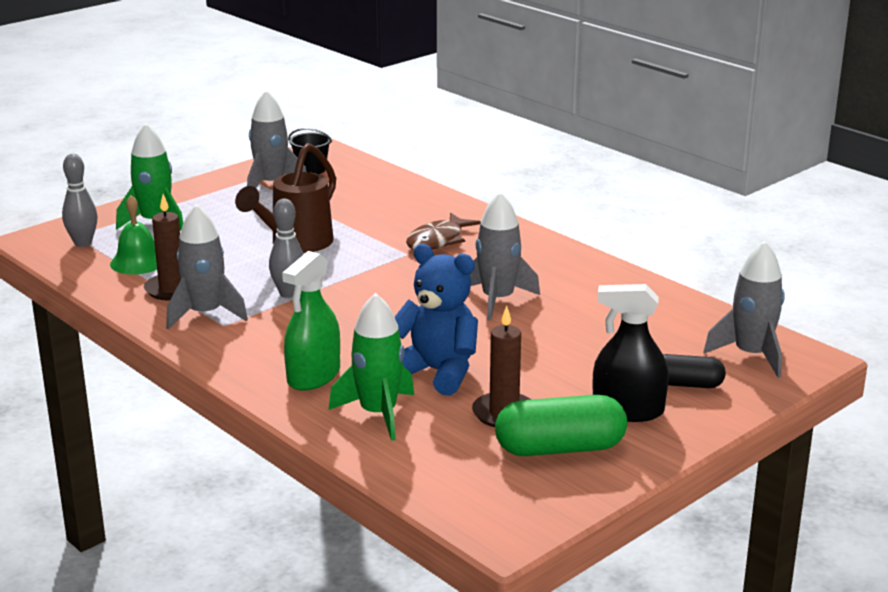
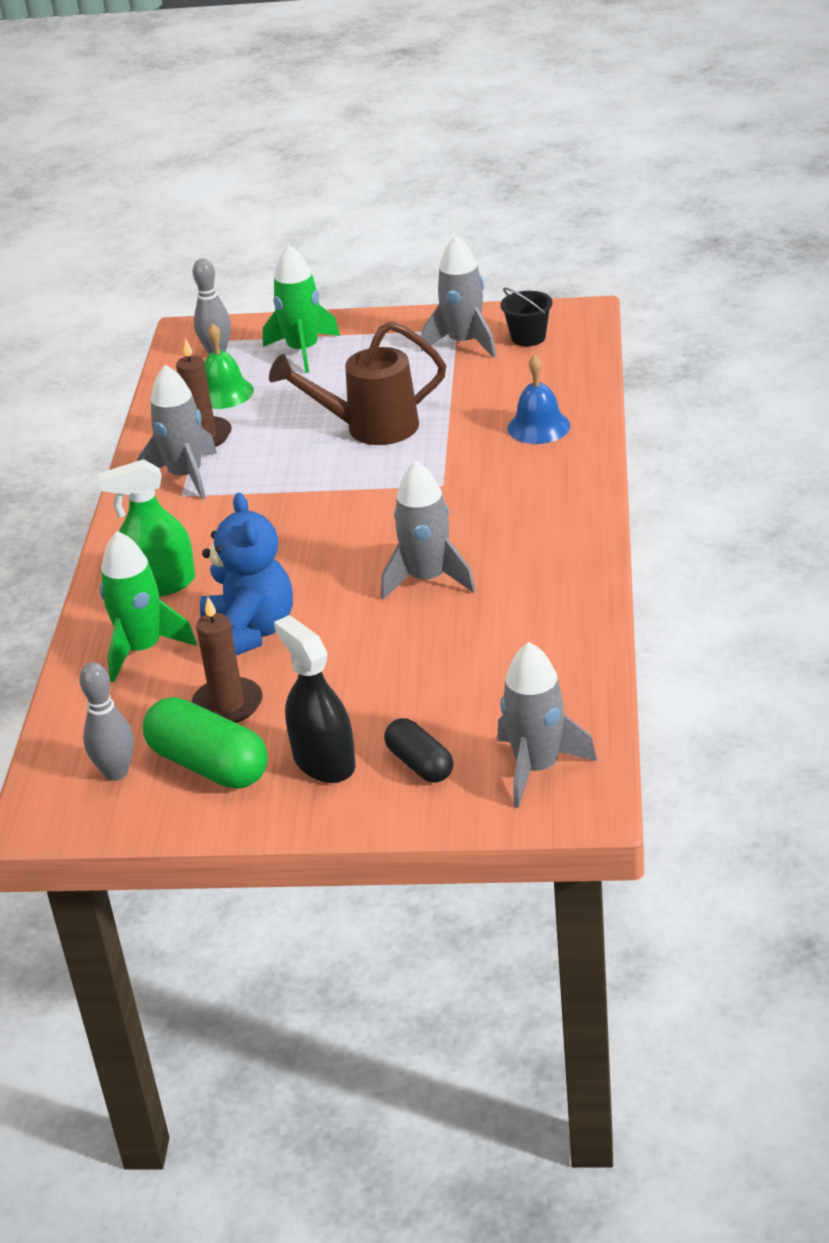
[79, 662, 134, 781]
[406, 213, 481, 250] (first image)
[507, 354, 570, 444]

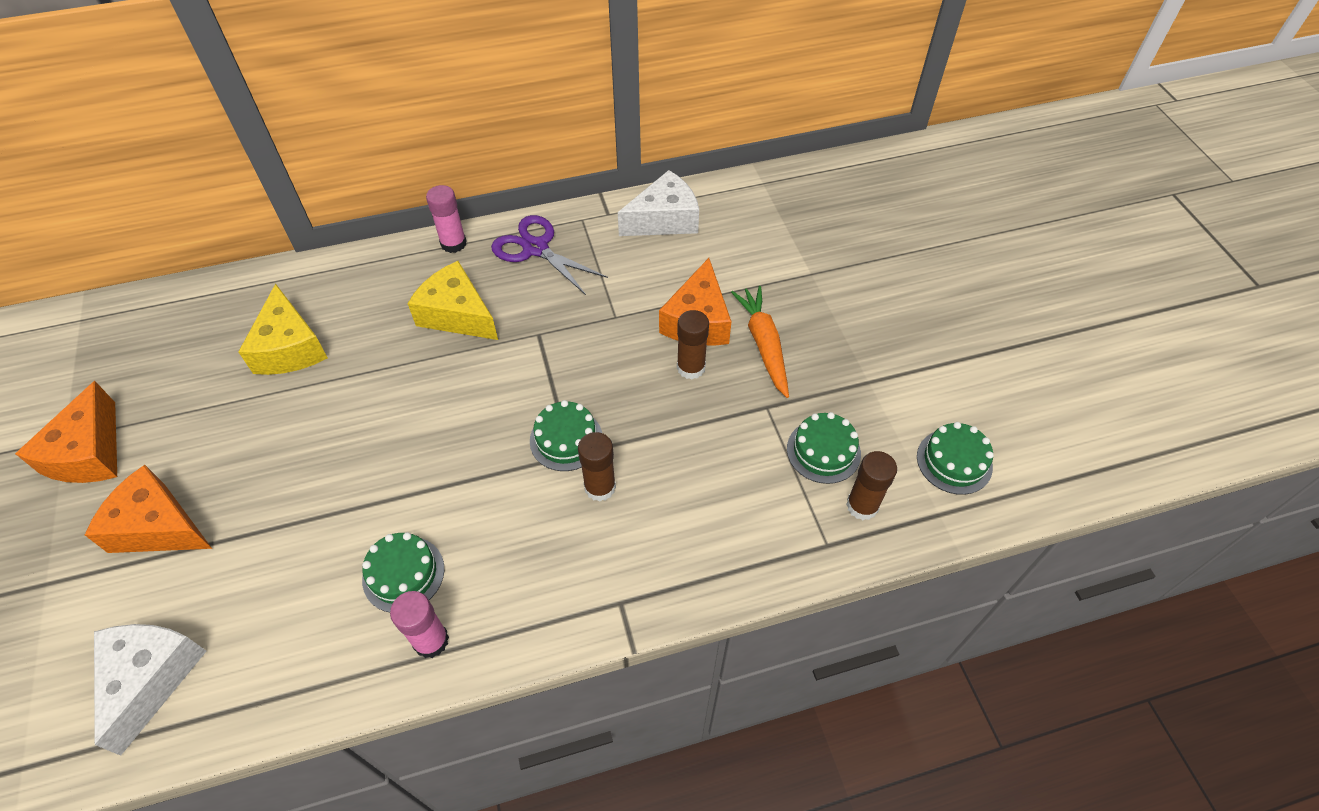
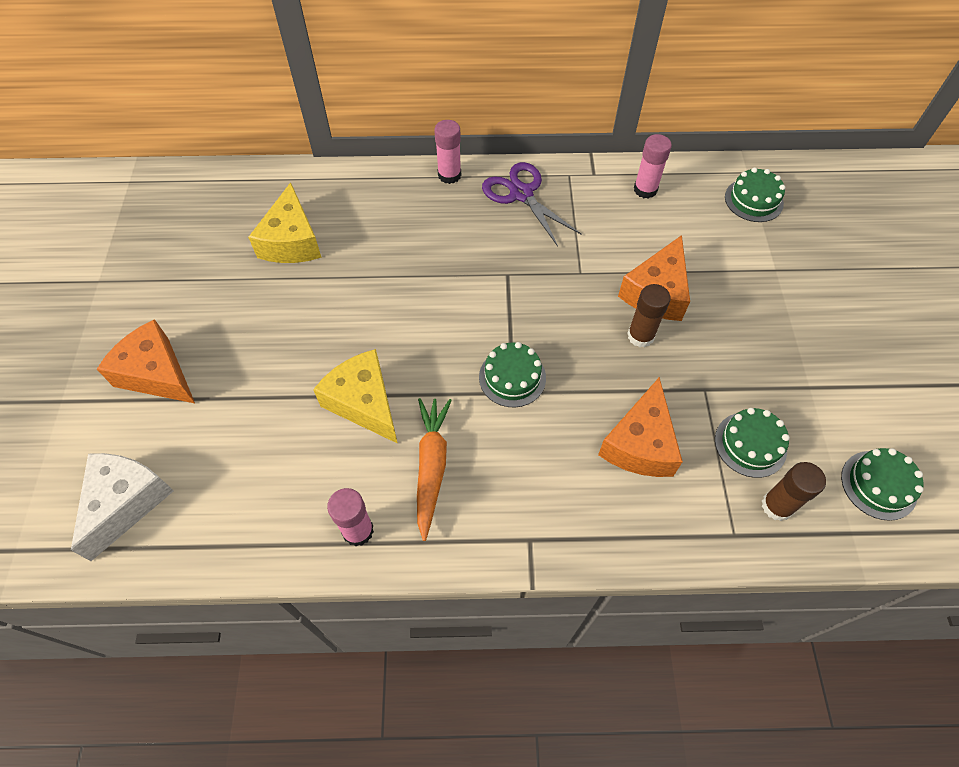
[634, 134, 672, 199]
[313, 349, 398, 444]
[417, 398, 452, 541]
[598, 377, 683, 477]
[578, 432, 616, 502] (first image)
[725, 167, 785, 222]

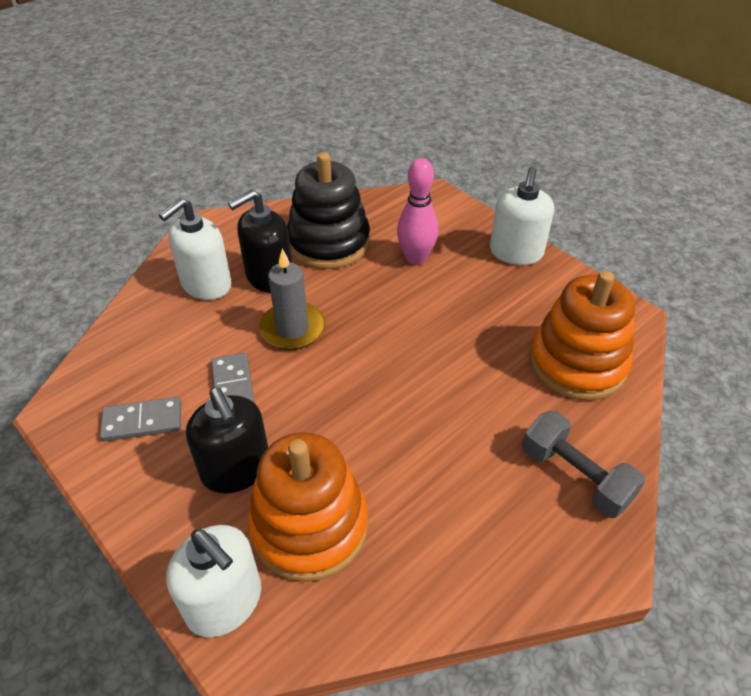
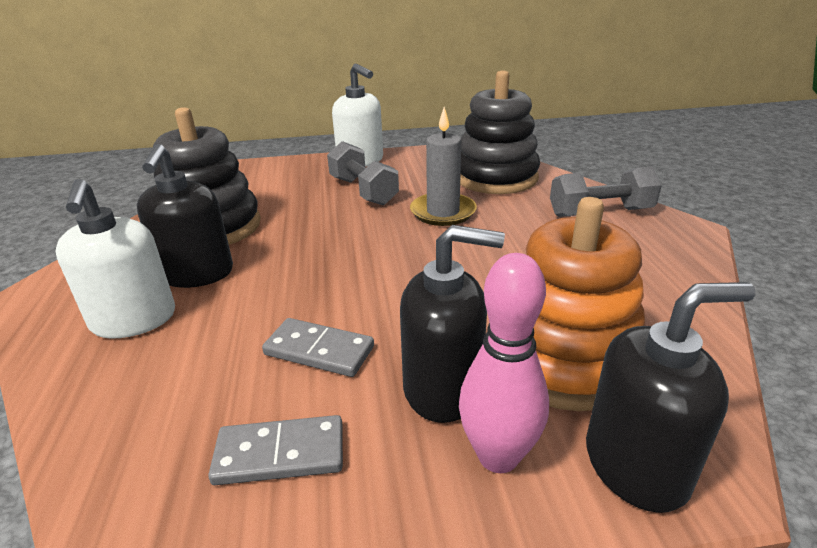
[459, 253, 549, 473]
[410, 107, 477, 226]
[460, 70, 540, 194]
[208, 415, 343, 485]
[586, 282, 755, 513]
[327, 141, 399, 206]

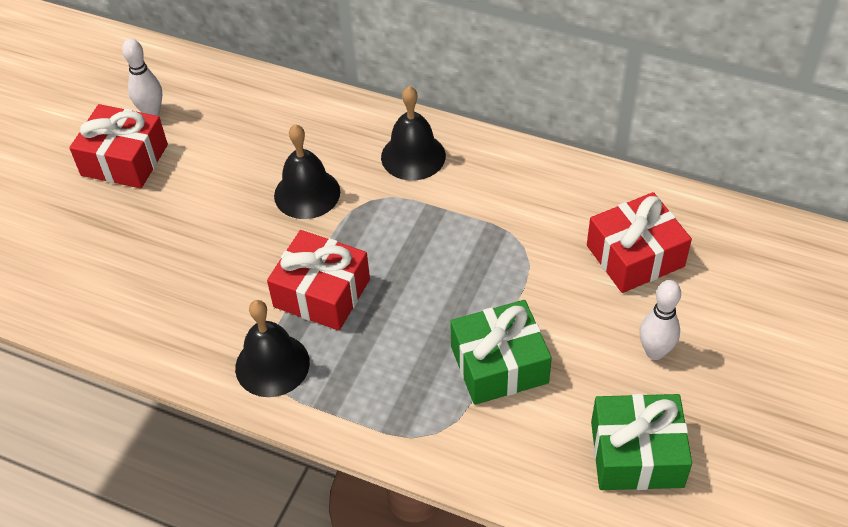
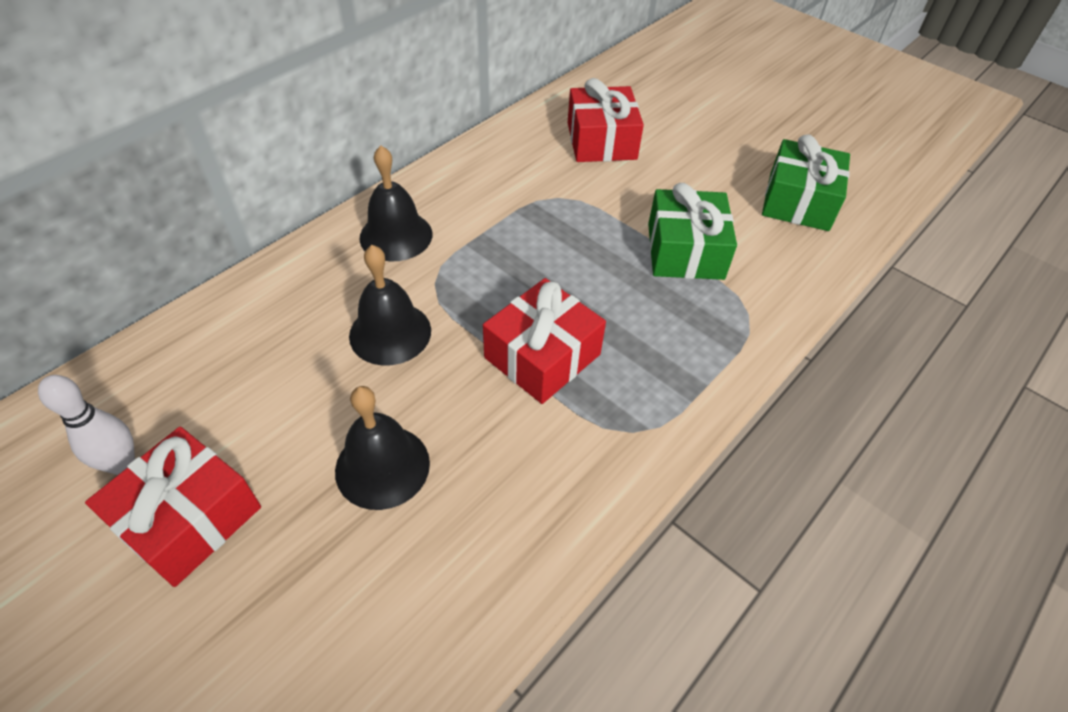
[639, 280, 681, 360] (first image)
[335, 386, 430, 510]

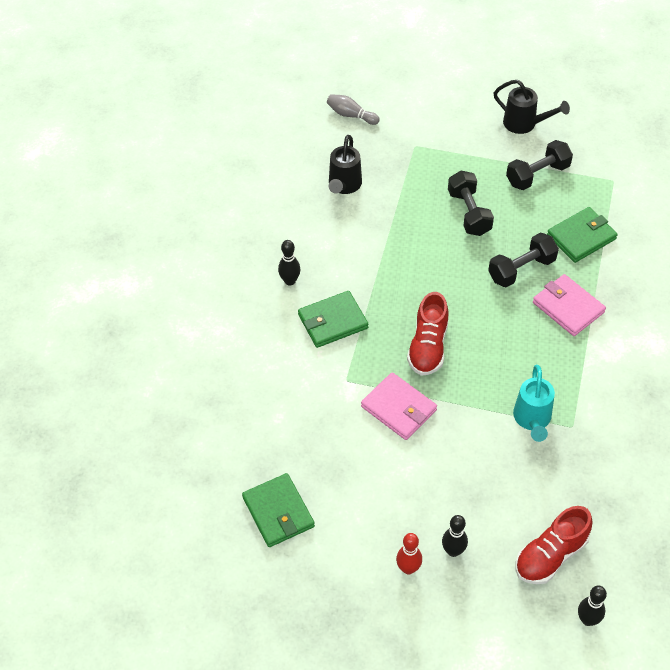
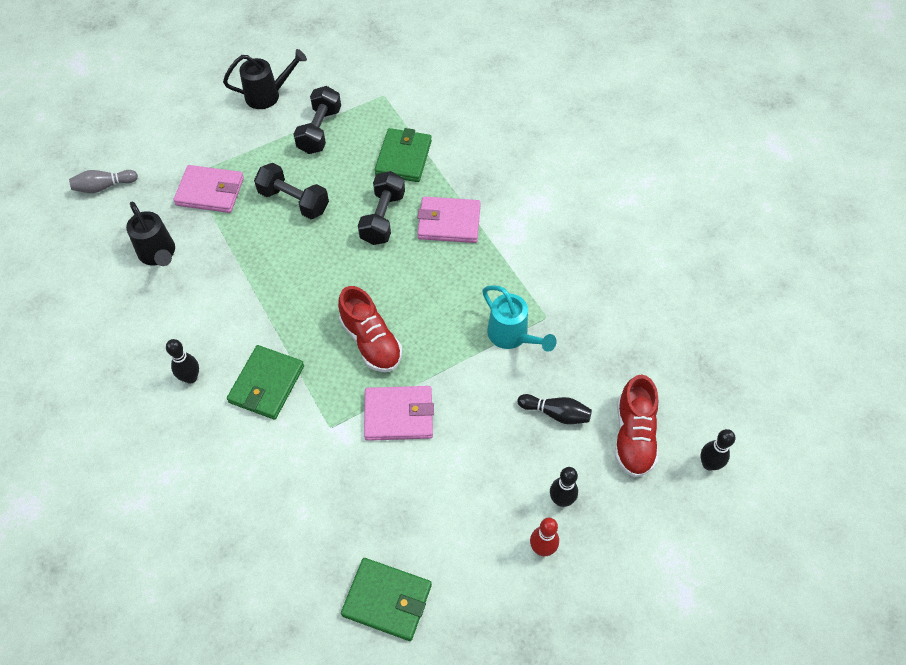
[174, 165, 244, 213]
[518, 394, 592, 424]

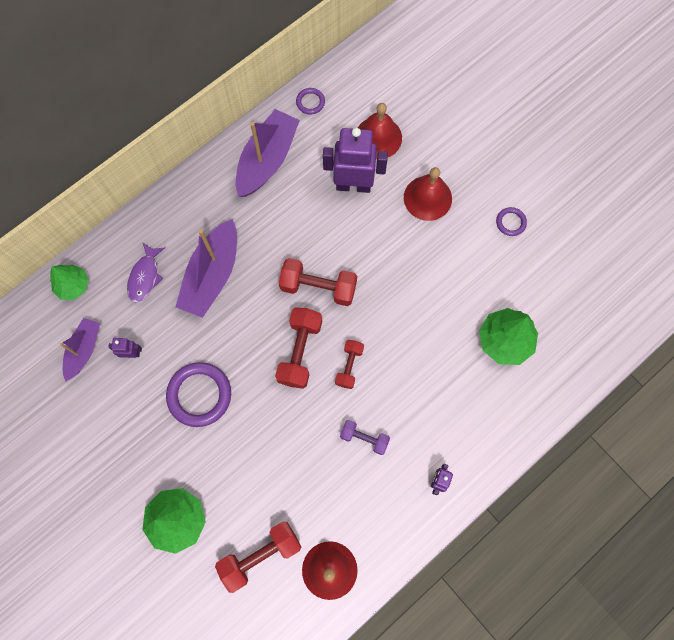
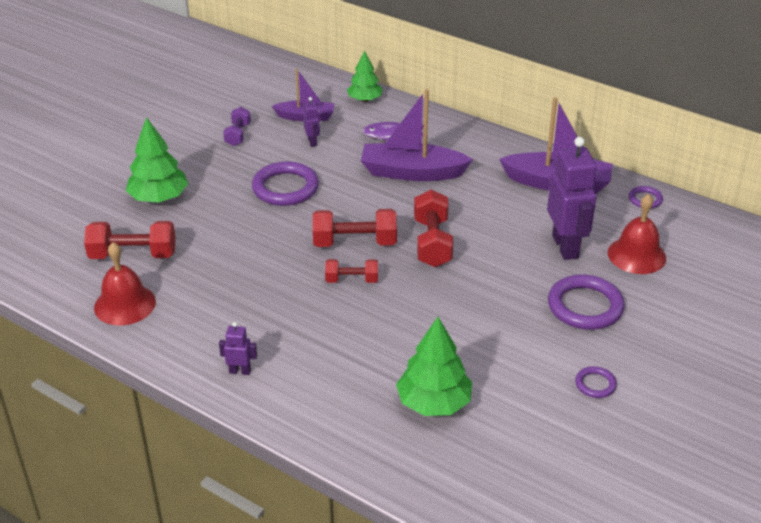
[548, 274, 625, 330]
[223, 107, 251, 146]
[84, 221, 176, 259]

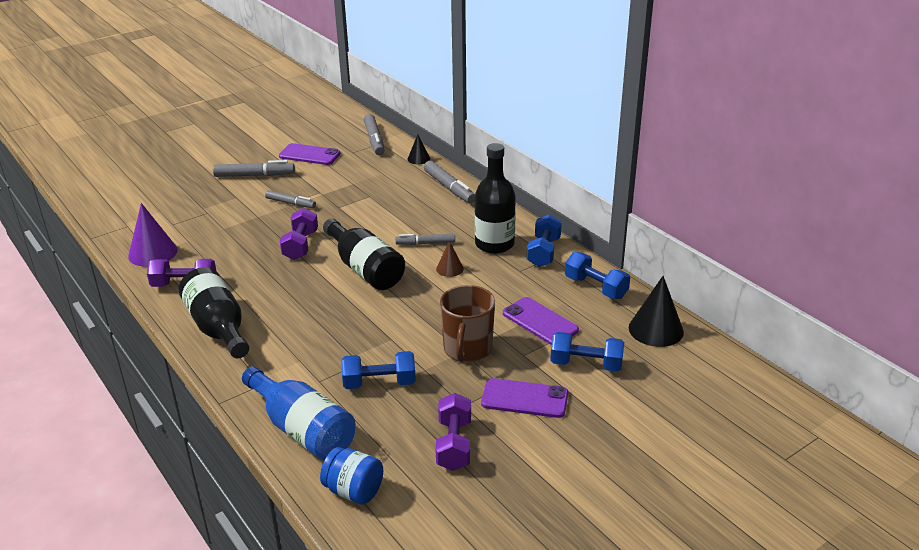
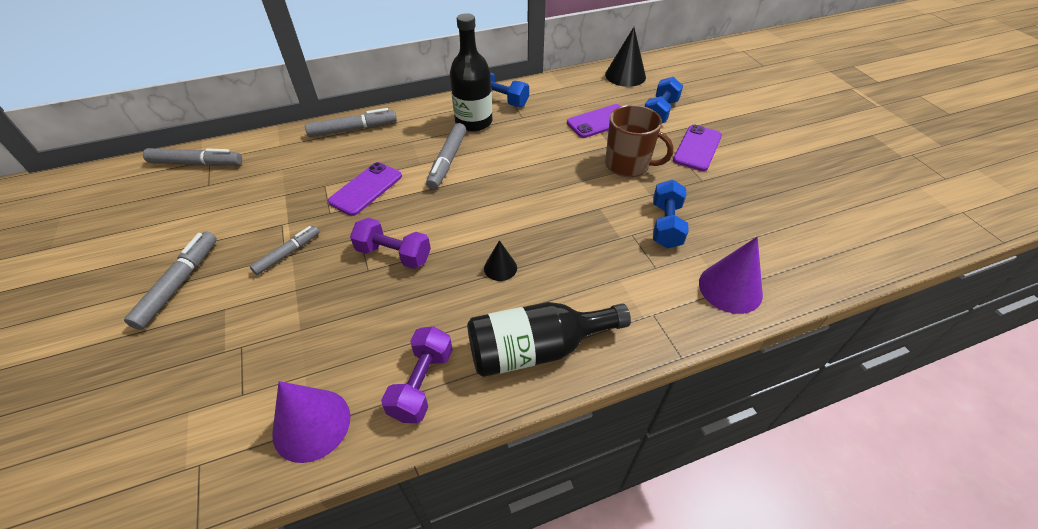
[484, 240, 517, 281]
[328, 162, 402, 216]
[323, 218, 405, 290] (first image)
[426, 123, 466, 190]
[436, 241, 464, 277] (first image)
[565, 252, 630, 299] (first image)
[699, 237, 763, 314]
[436, 393, 471, 471] (first image)
[320, 447, 383, 504] (first image)

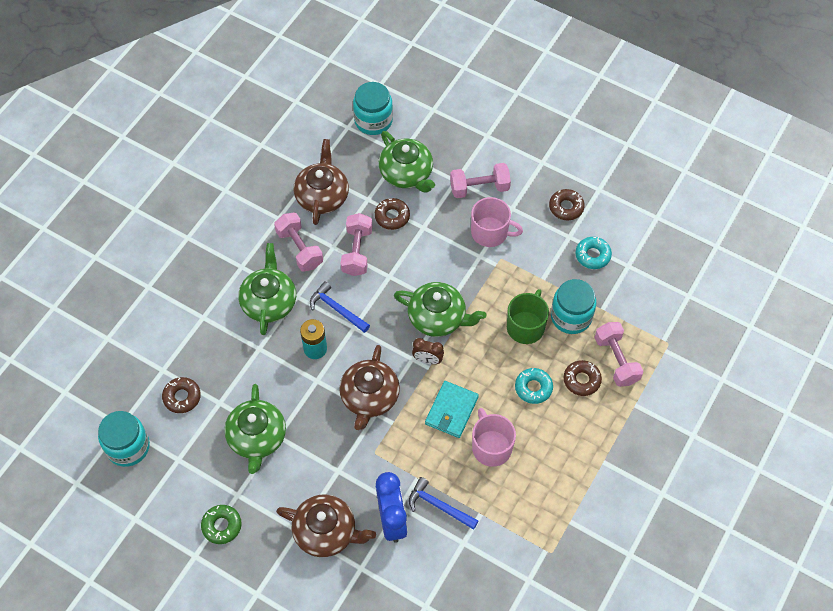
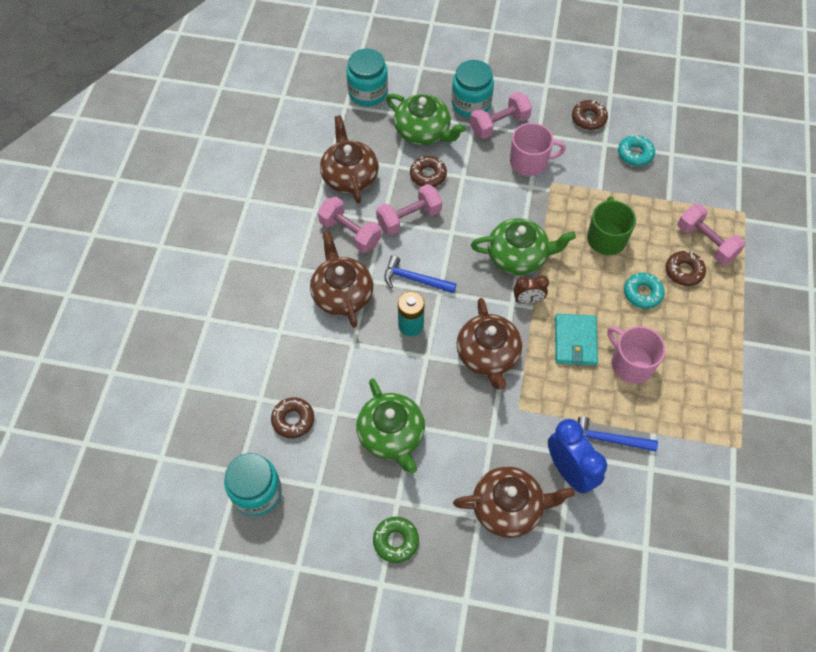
[376, 184, 442, 235]
[310, 231, 373, 328]
[452, 60, 494, 118]

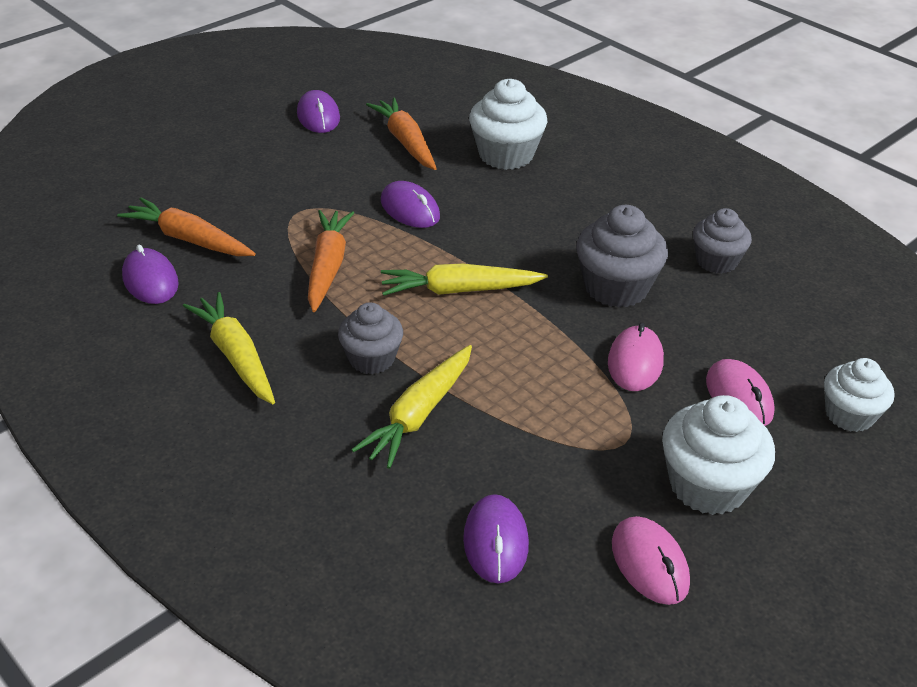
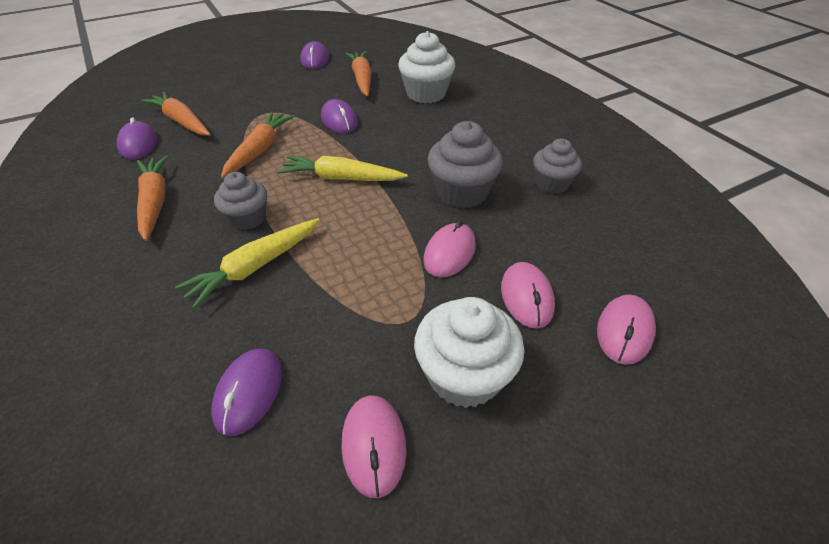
[137, 155, 168, 241]
[597, 294, 656, 365]

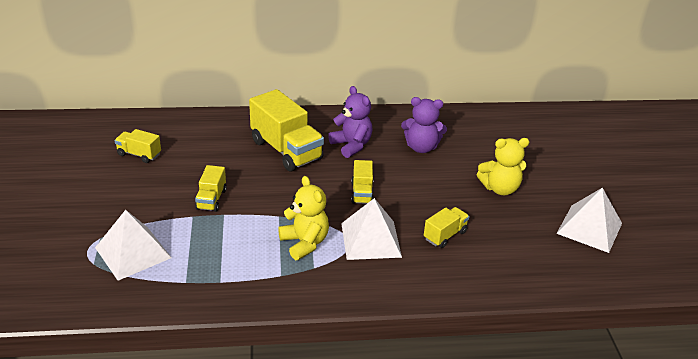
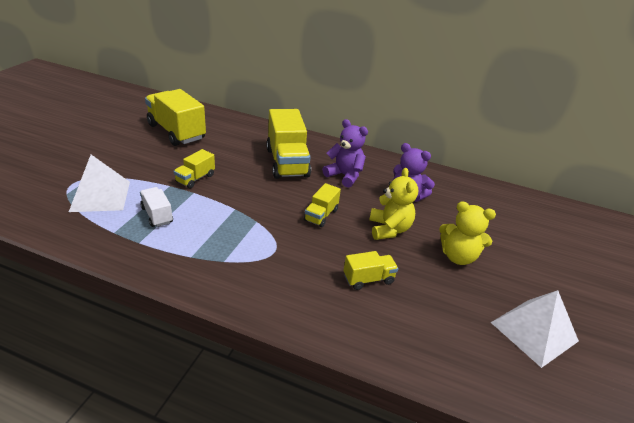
[322, 119, 368, 188]
[145, 89, 206, 146]
[369, 168, 418, 240]
[341, 198, 402, 260] (first image)
[140, 187, 173, 227]

